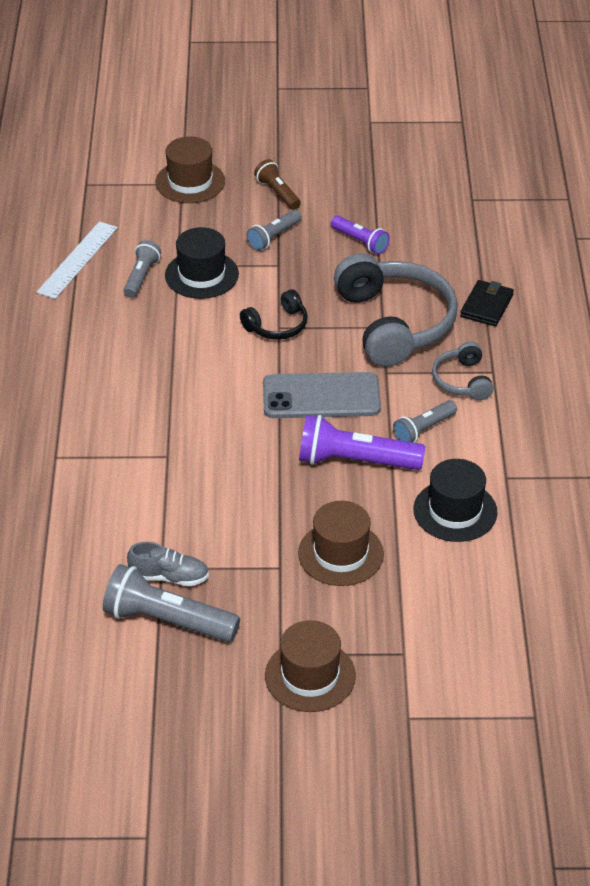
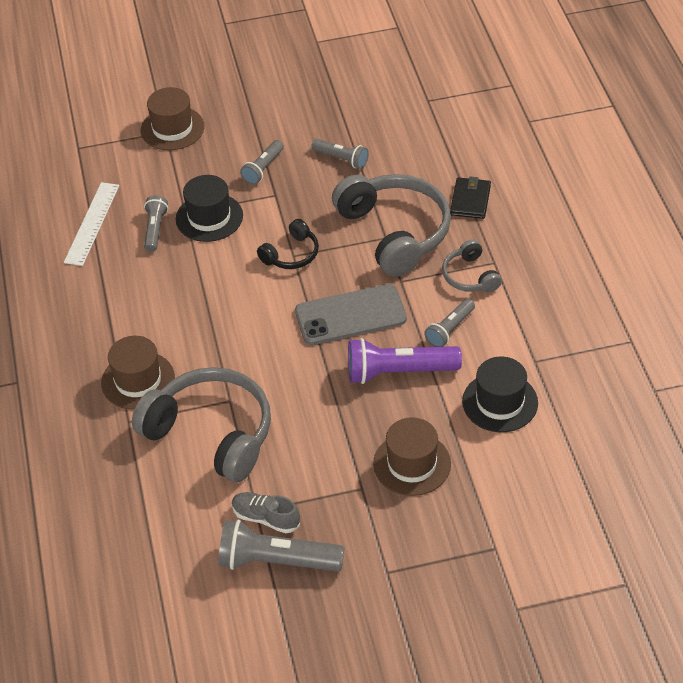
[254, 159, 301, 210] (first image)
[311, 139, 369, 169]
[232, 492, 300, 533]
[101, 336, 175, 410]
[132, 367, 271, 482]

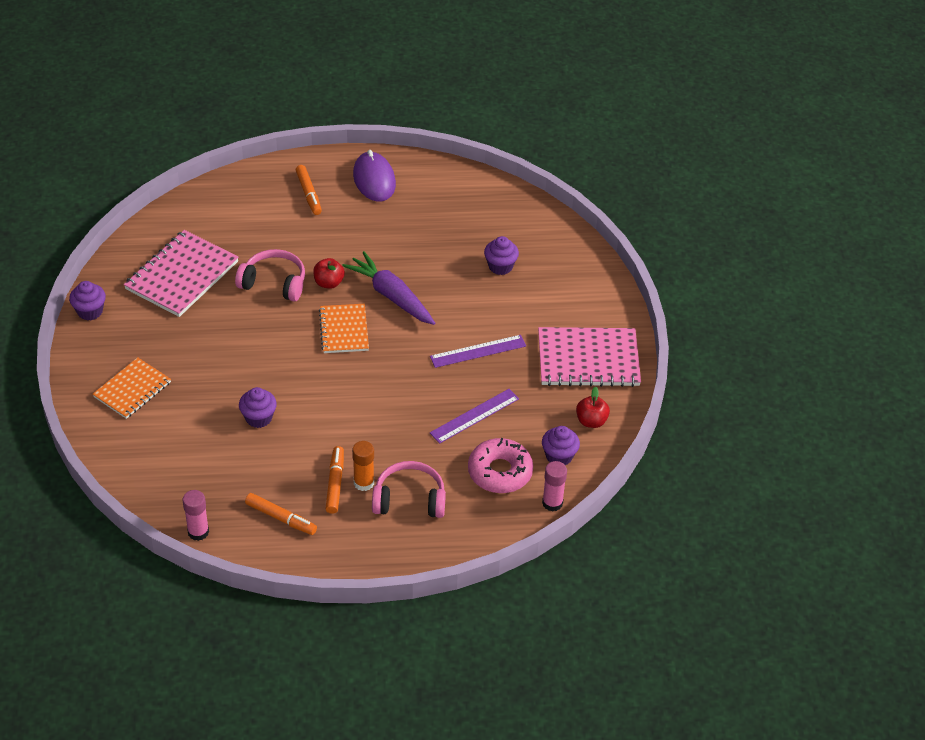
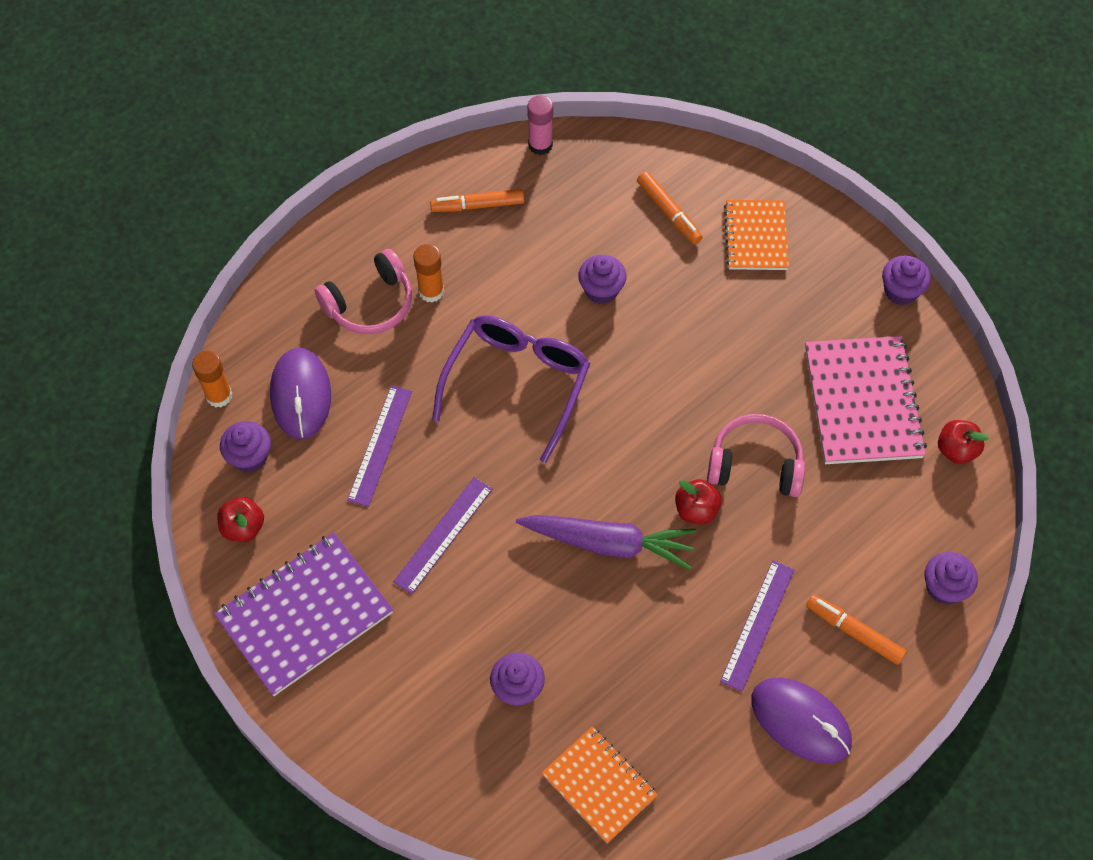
[707, 414, 805, 497]
[542, 727, 658, 843]
[214, 532, 393, 696]
[270, 348, 331, 439]
[637, 172, 703, 244]
[192, 351, 232, 407]
[432, 315, 590, 463]
[938, 420, 989, 464]
[925, 552, 978, 605]
[720, 560, 794, 692]

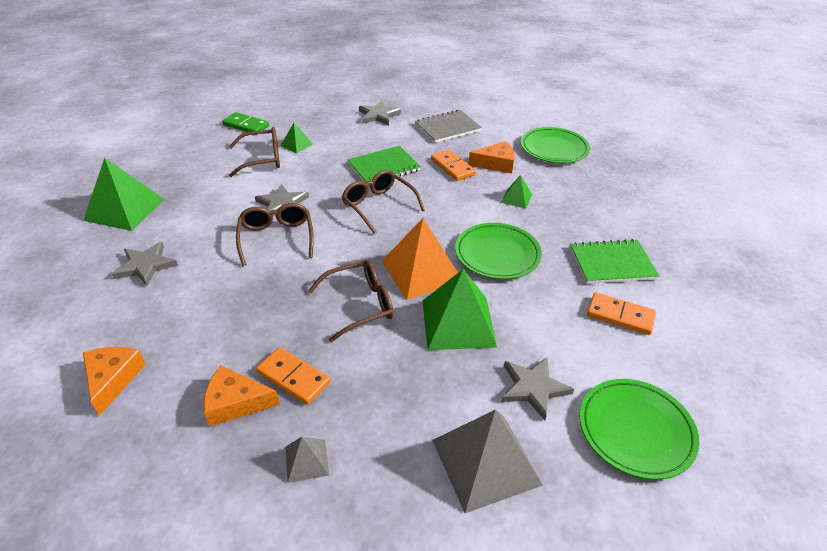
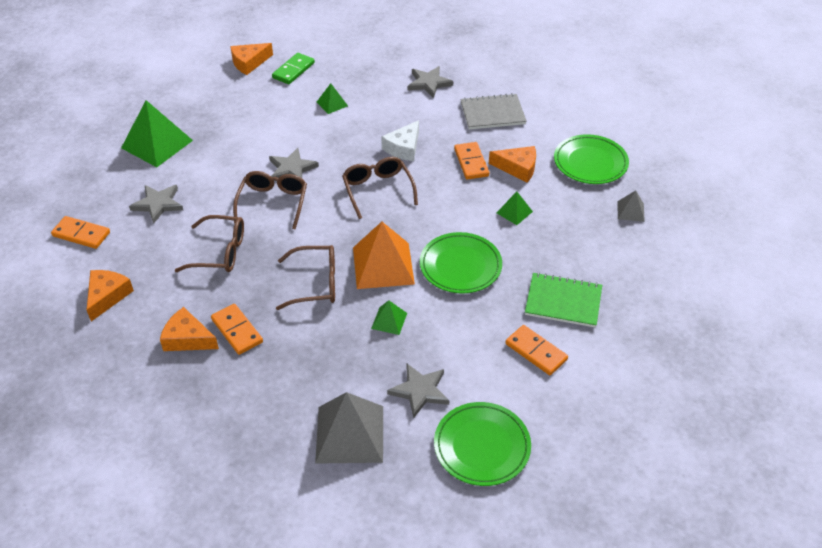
[272, 53, 315, 84]
[174, 215, 244, 272]
[381, 120, 419, 161]
[371, 300, 407, 335]
[617, 190, 645, 222]
[230, 43, 273, 75]
[51, 216, 110, 249]

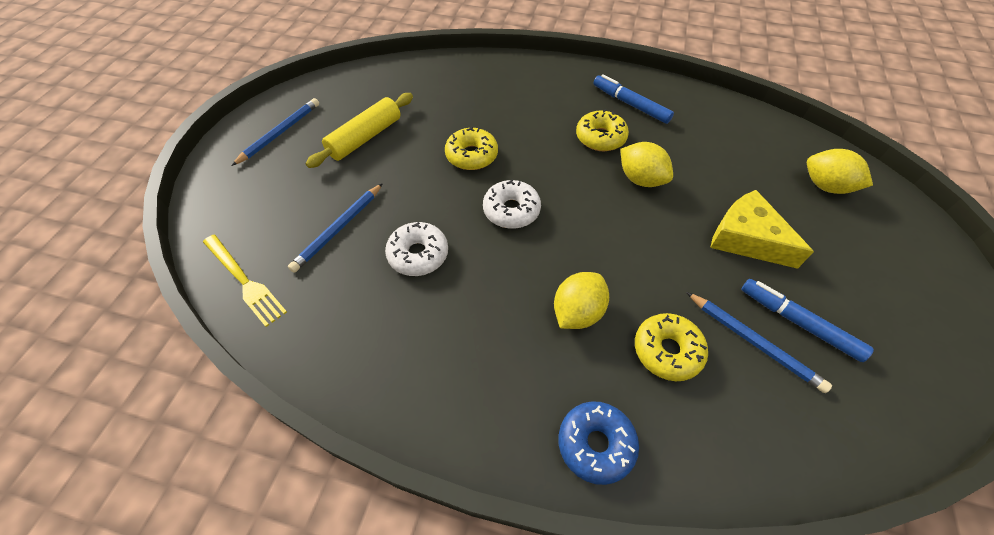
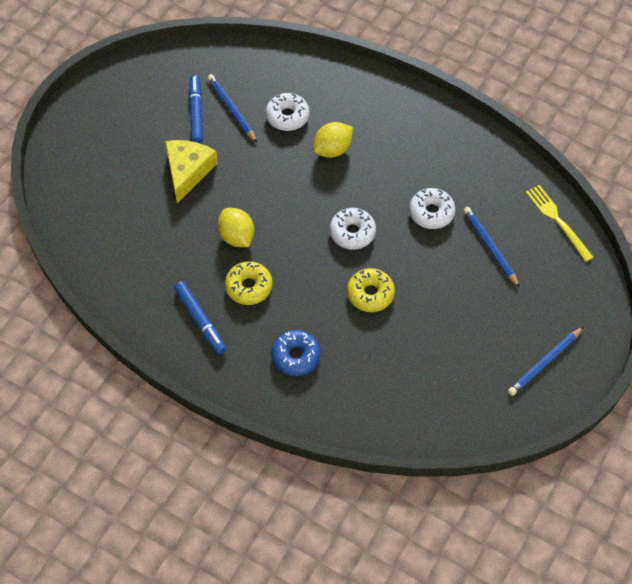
[305, 93, 413, 168] (first image)
[807, 149, 873, 194] (first image)
[463, 207, 520, 288]
[165, 140, 218, 203]
[189, 75, 203, 143]
[266, 93, 309, 131]
[271, 330, 321, 376]

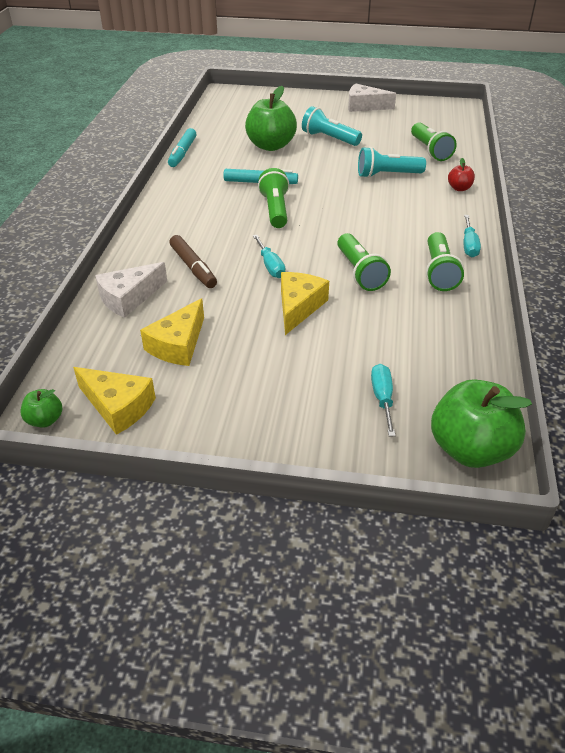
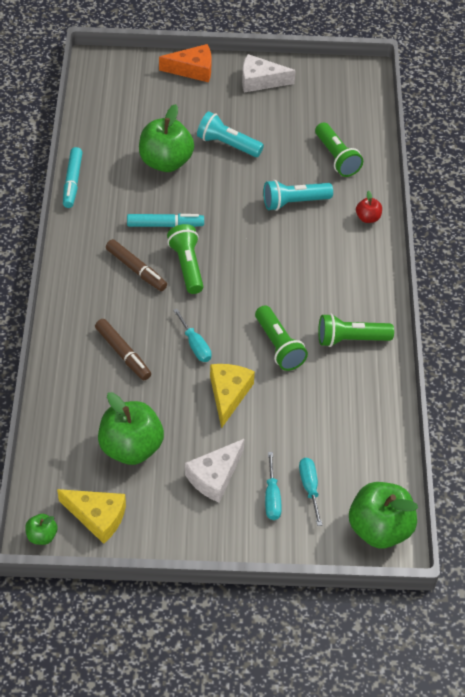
[265, 452, 282, 520]
[318, 314, 394, 347]
[185, 439, 244, 503]
[98, 392, 164, 465]
[159, 44, 212, 82]
[106, 239, 167, 291]

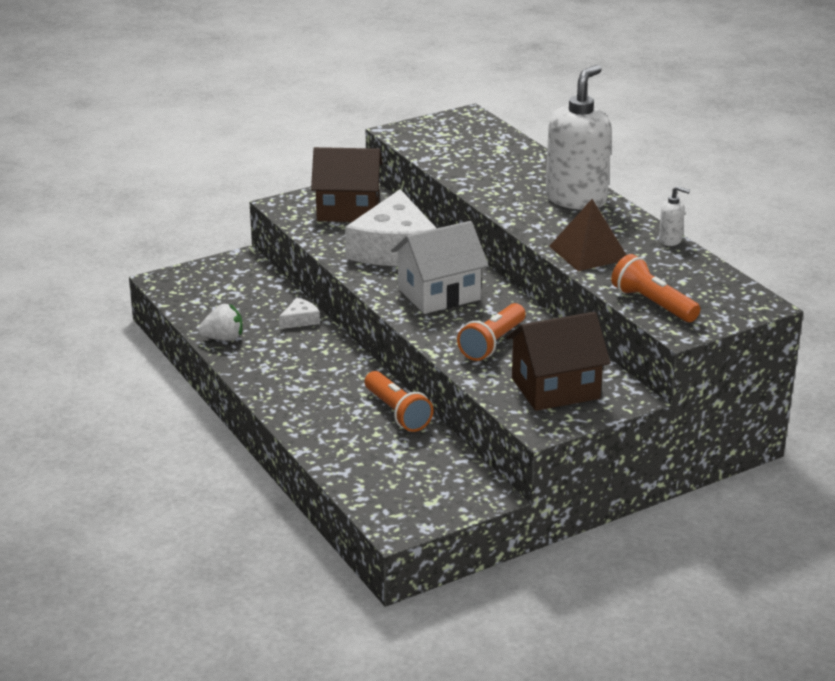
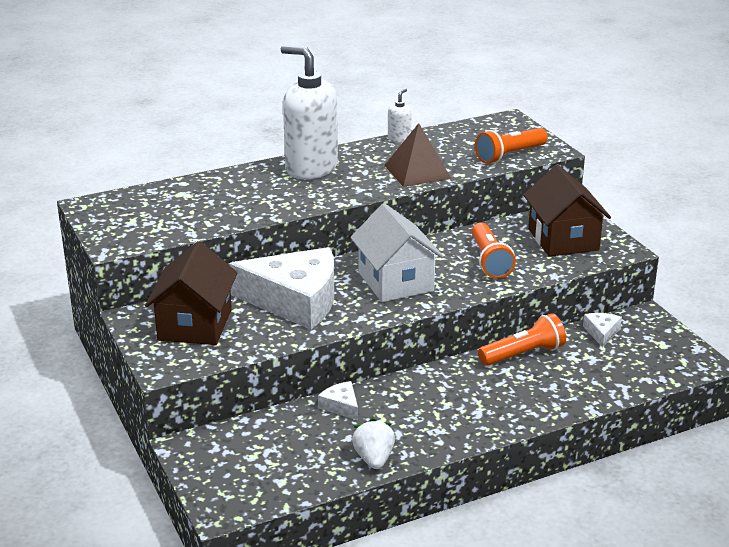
[472, 223, 516, 279]
[583, 313, 622, 348]

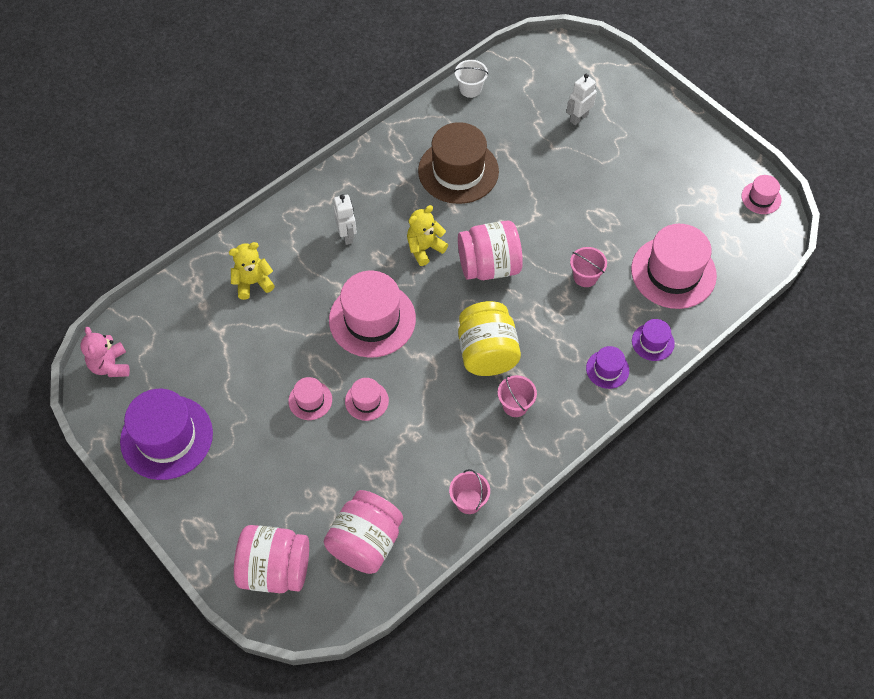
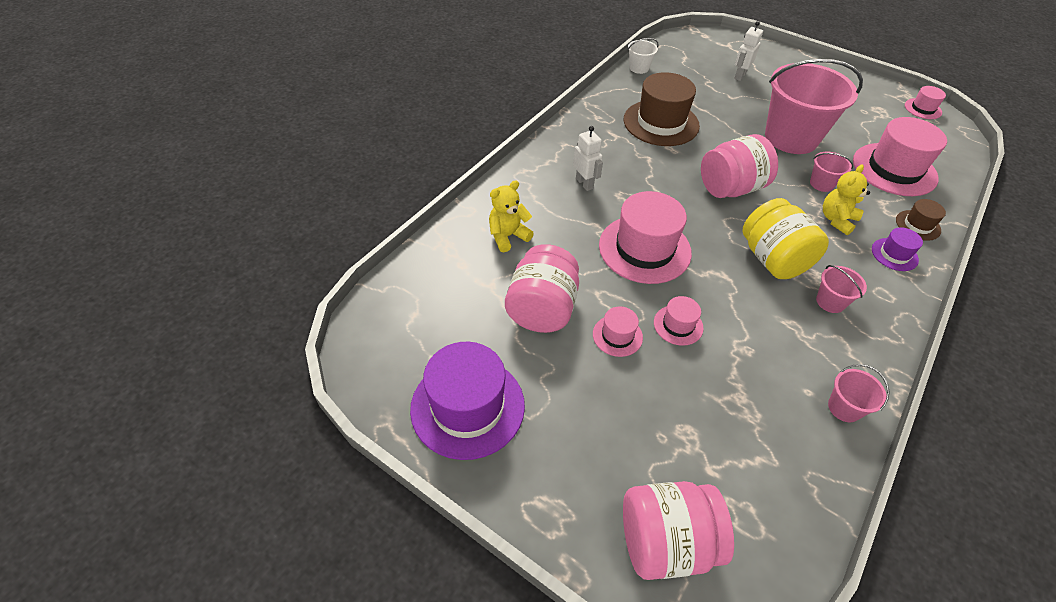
[823, 165, 870, 235]
[896, 199, 946, 241]
[80, 327, 130, 377] (first image)
[505, 244, 579, 333]
[765, 59, 863, 154]

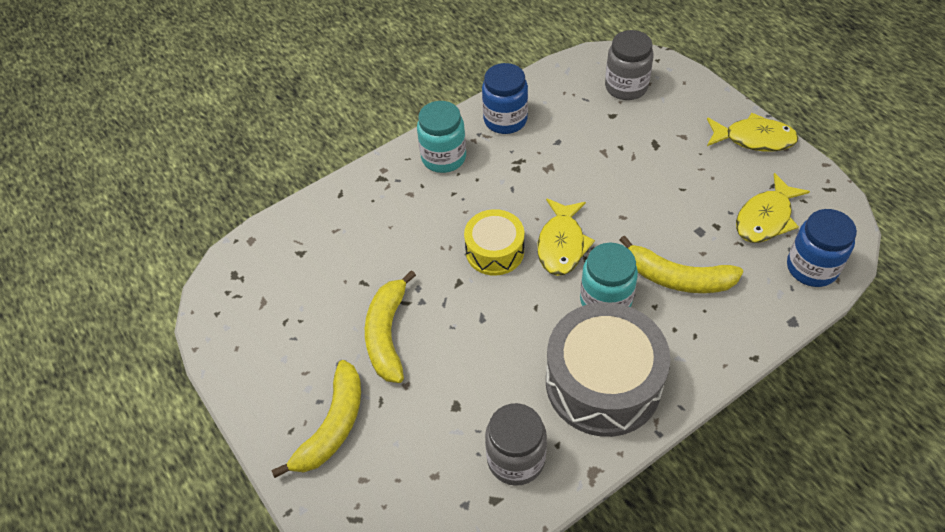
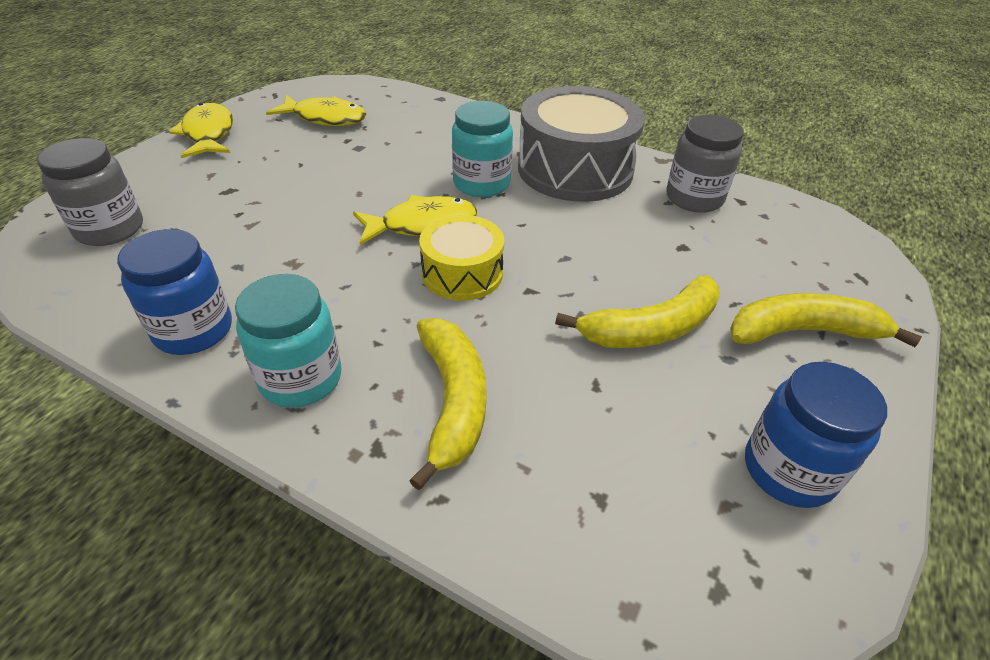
[745, 362, 887, 508]
[409, 318, 487, 490]

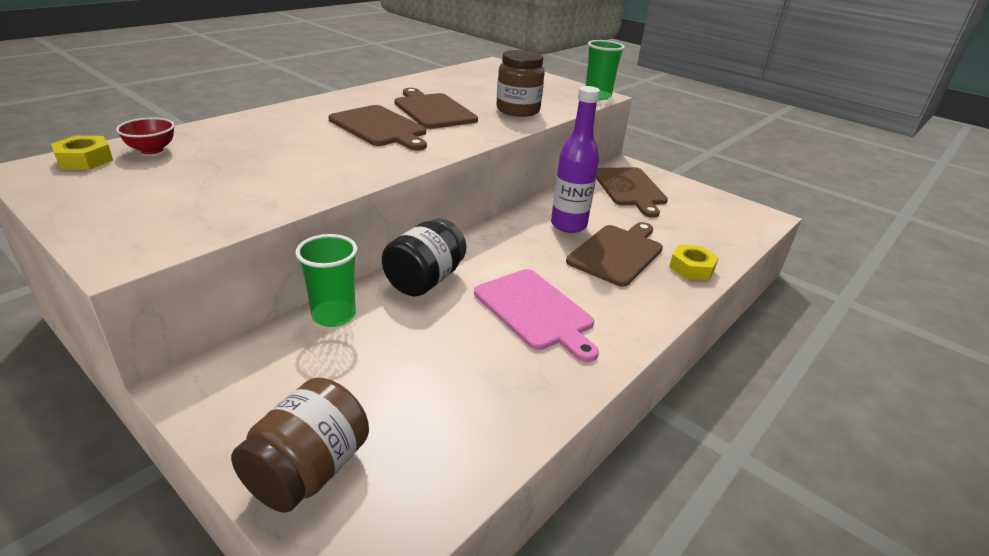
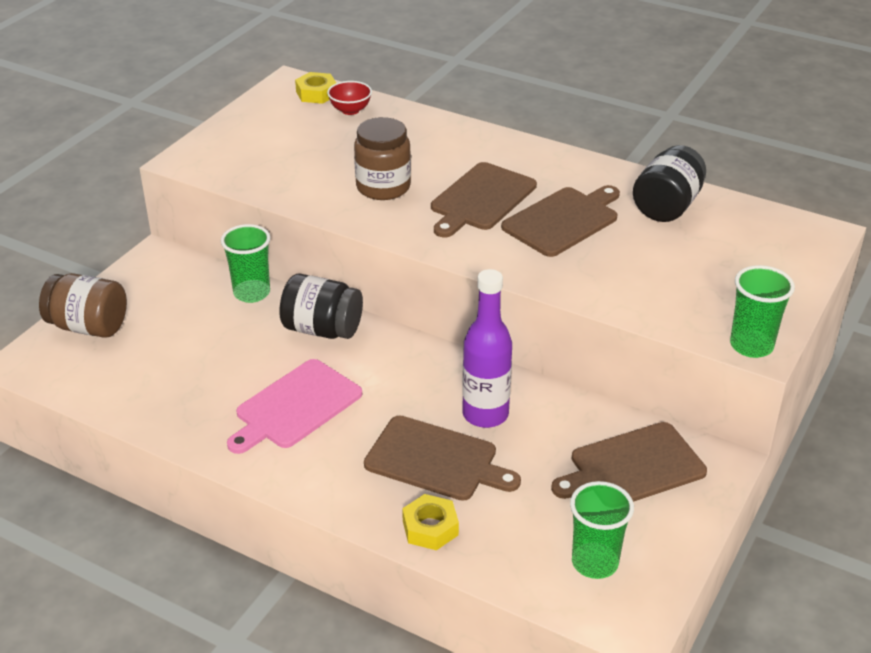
[354, 117, 411, 200]
[633, 145, 706, 222]
[570, 481, 634, 579]

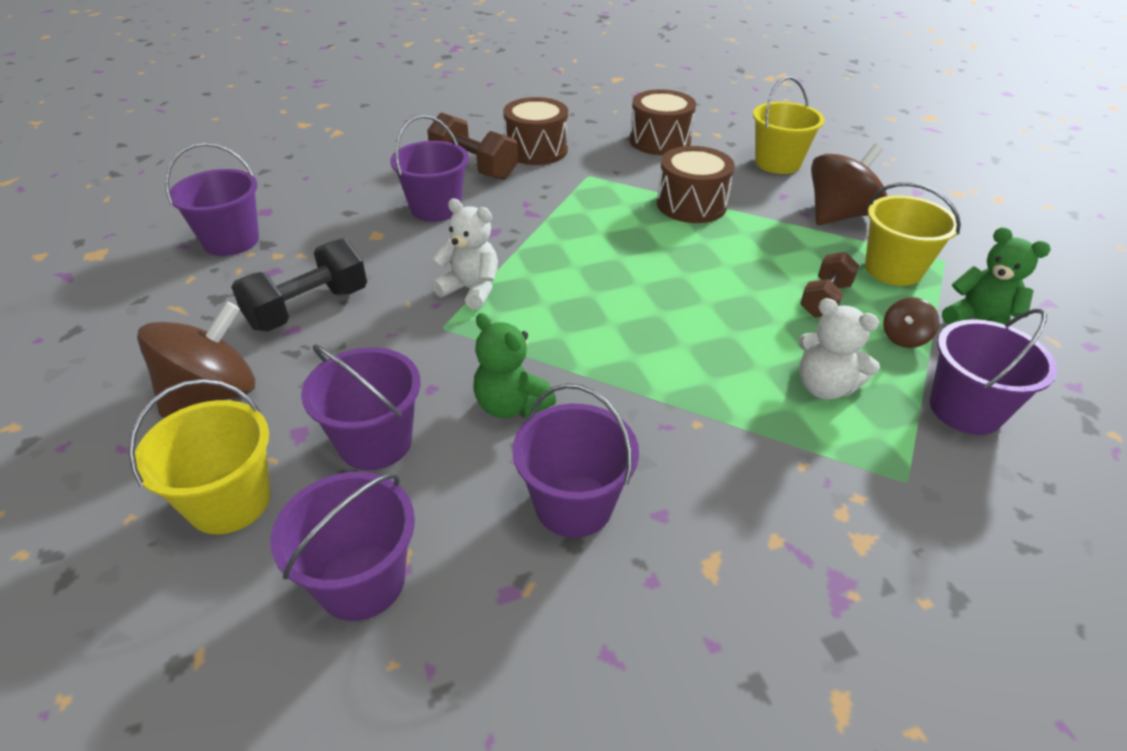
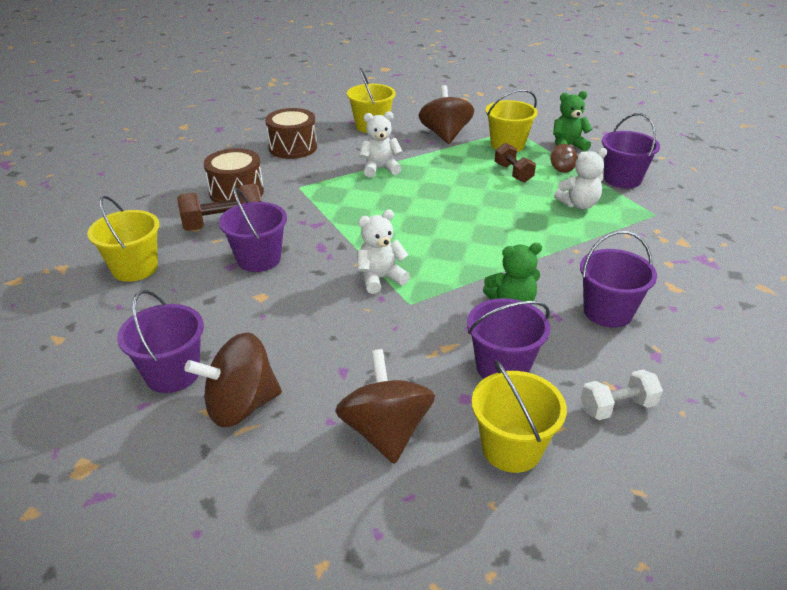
[359, 111, 403, 177]
[231, 238, 367, 332] (first image)
[581, 369, 663, 420]
[87, 196, 159, 282]
[185, 332, 282, 427]

